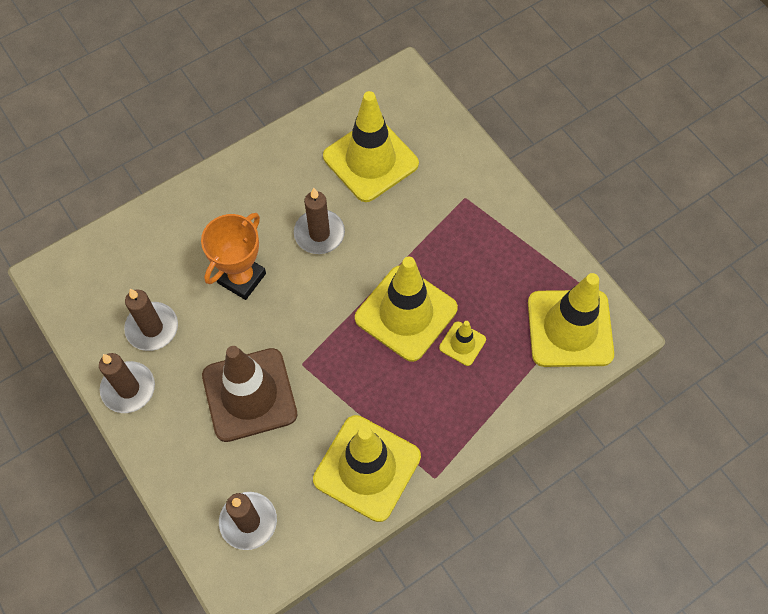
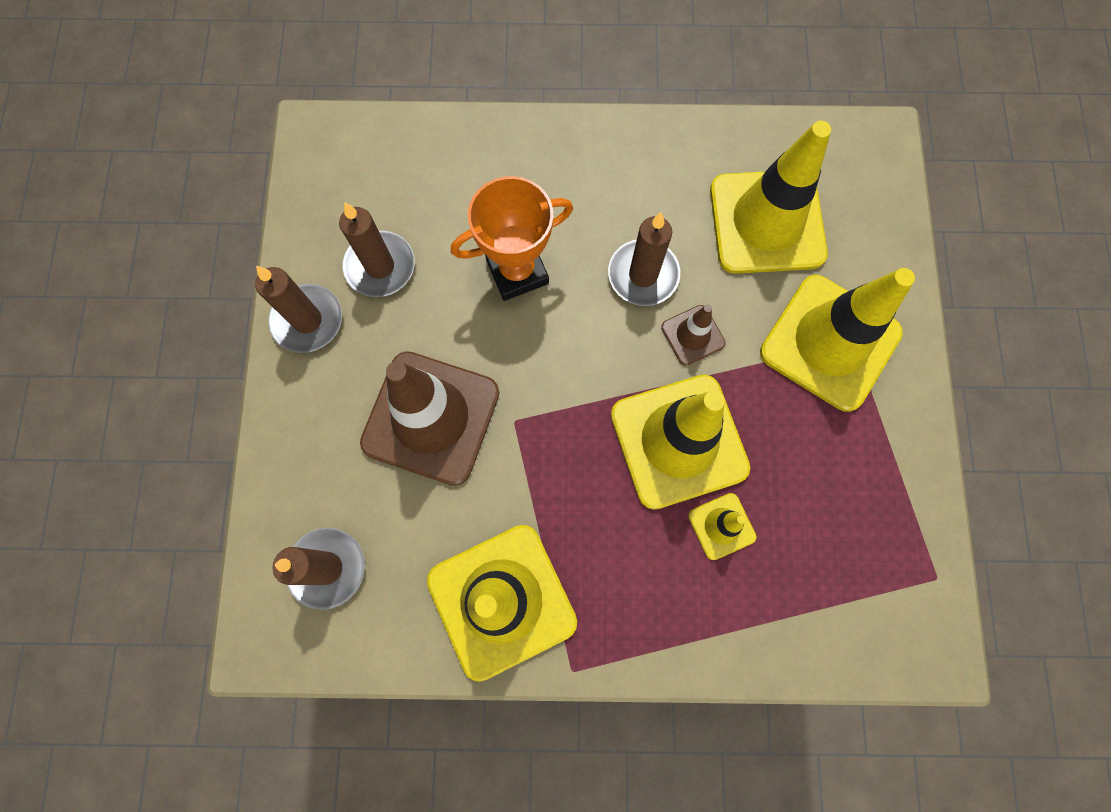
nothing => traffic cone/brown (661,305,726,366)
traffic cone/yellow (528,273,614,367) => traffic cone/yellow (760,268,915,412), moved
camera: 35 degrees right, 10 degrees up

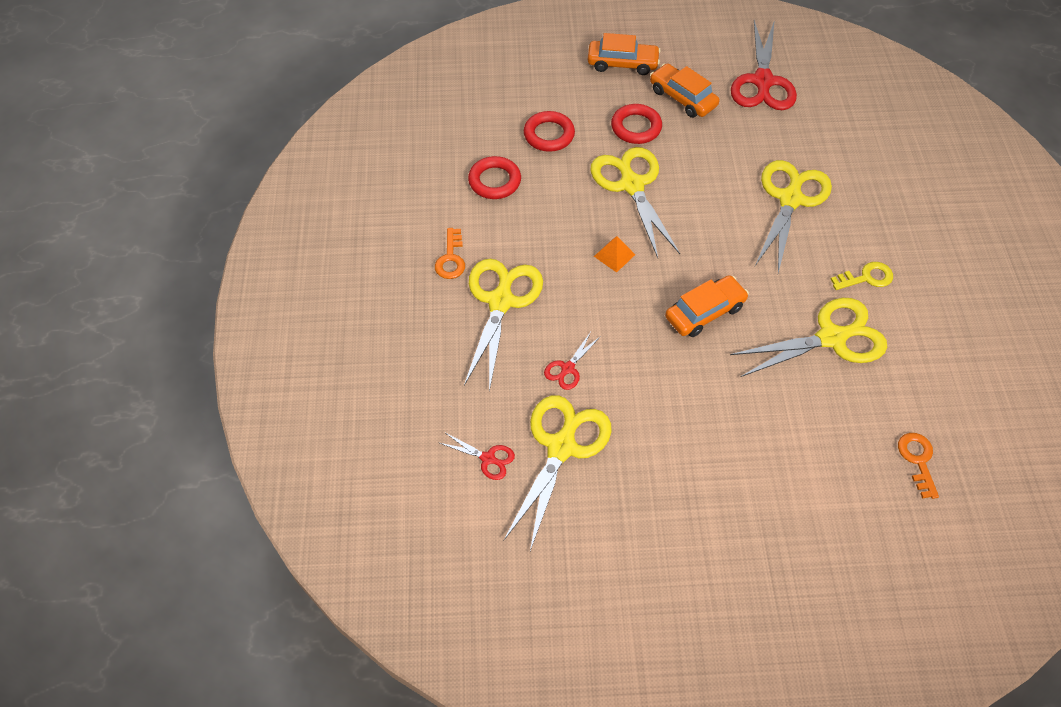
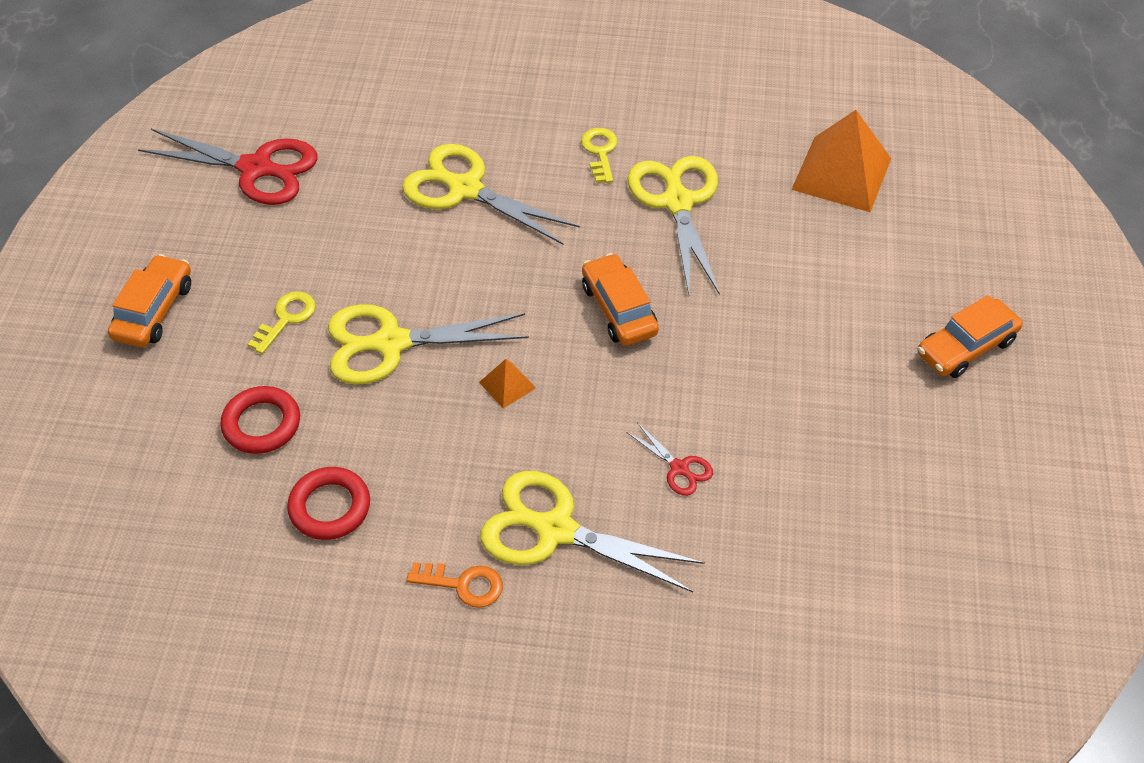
ring/red (611,104,662,144) => key/yellow (248,291,316,354)
key/orange (898,433,939,499) => pyramid/orange (791,110,891,212)
car/orange (650,63,719,118) => car/orange (918,295,1023,378), moved
scissors/red (440,432,515,480) => nothing
scissors/yellow (504,395,612,551) => nothing
camera: 80 degrees left, 5 degrees down

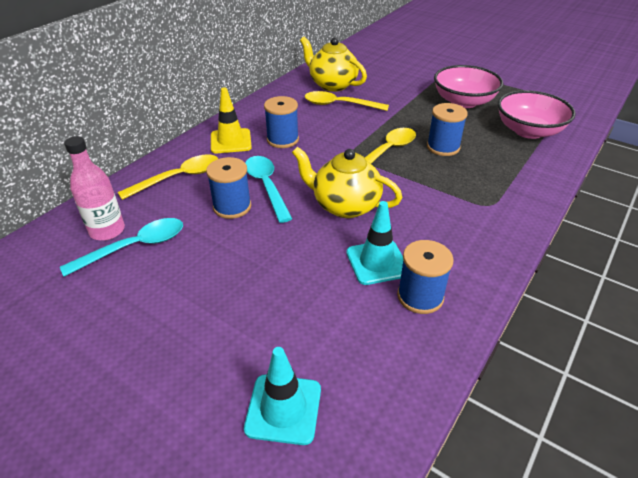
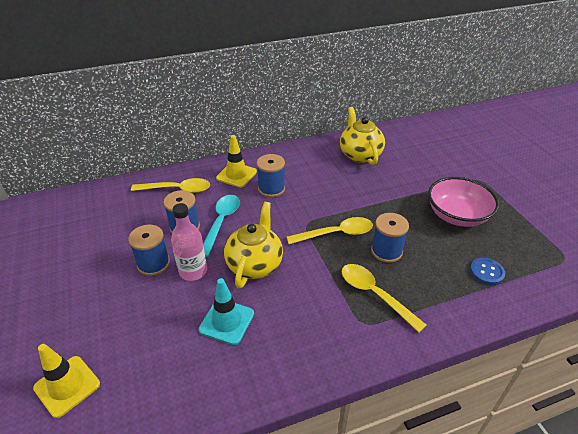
traffic cone/turquoise (244,347,321,445) => traffic cone/yellow (33,344,100,418)
spool/blue (397,240,454,314) => spool/blue (128,224,170,276), moved
bottle/pink (64,136,125,241) => bottle/pink (171,203,207,281), moved
teapot/yellow (292,147,402,218) => teapot/yellow (224,202,283,288), 45 degrees clockwise
spoon/yellow (305,91,389,111) => spoon/yellow (342,264,427,333), moved
bowl/pink (498,90,576,139) => button/blue (470,258,505,285)
spoon/turquoise (60,218,183,277) => nothing
camera: 35 degrees right, 0 degrees up

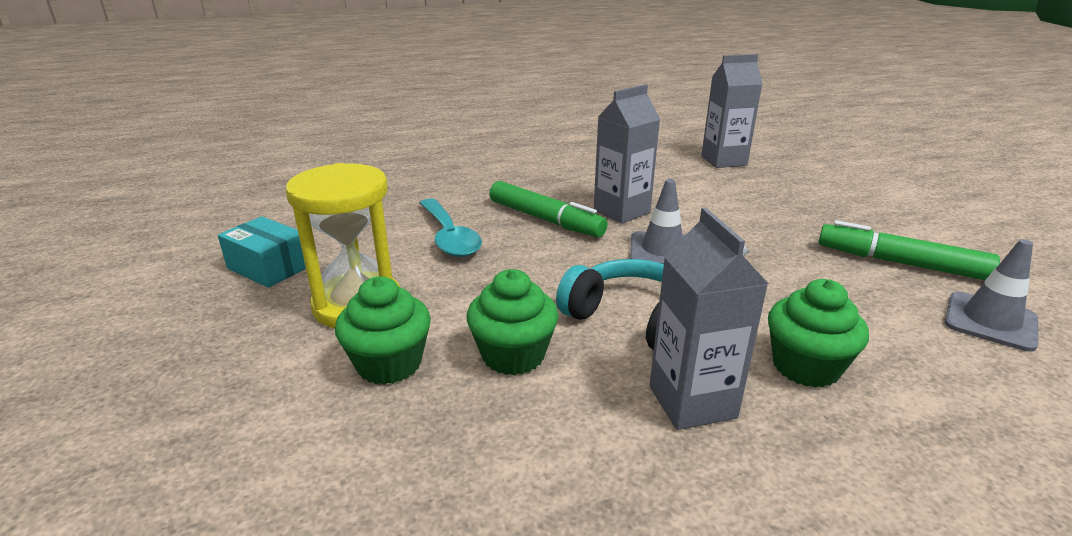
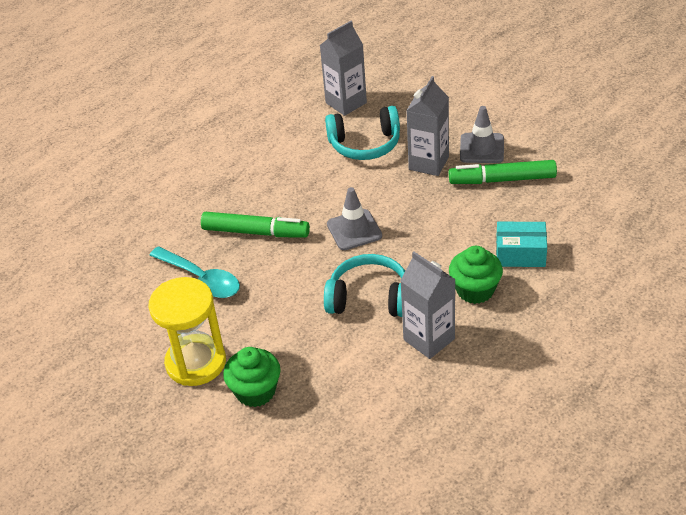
nothing => headphones/turquoise (325,106,400,160)
carton/grey (594,84,660,224) => carton/grey (406,76,449,176), moved
traffic cone/grey (945,239,1038,352) => traffic cone/grey (460,106,504,163), moved
box/turquoise (218,216,306,288) => box/turquoise (496,222,547,267), moved
cupcake/green (467,269,558,375) => nothing
camera: 25 degrees left, 15 degrees up

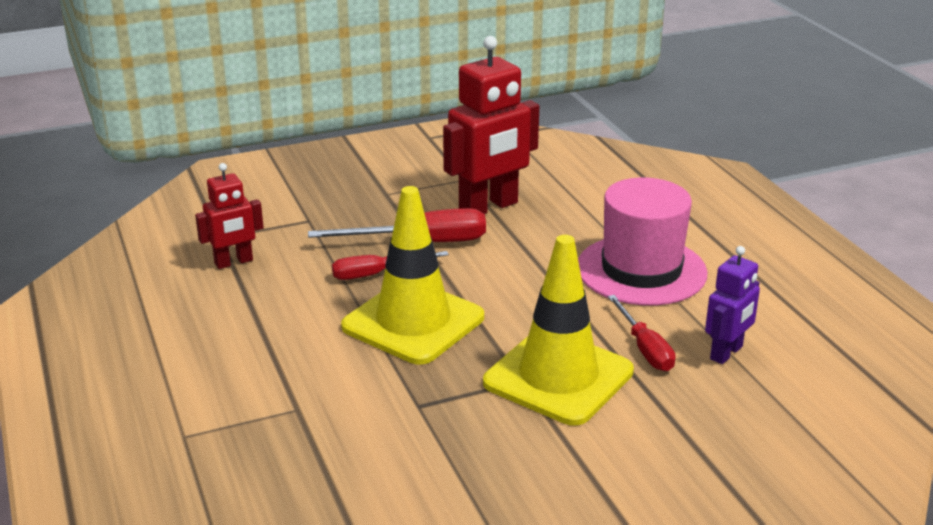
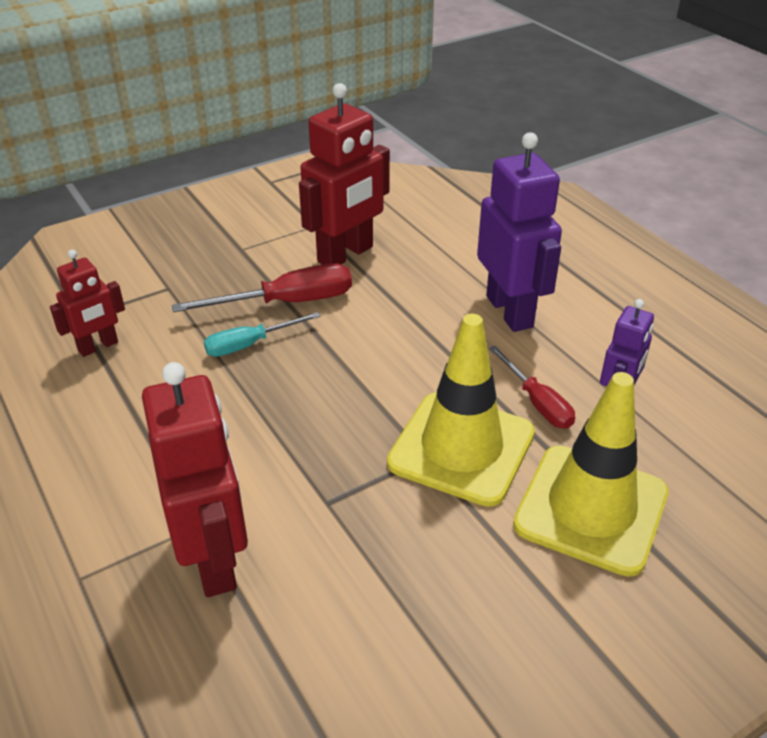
nothing => robot/red (142,362,248,597)
screwdriver/red (332,251,449,280) => screwdriver/turquoise (204,312,321,357)
hat/pink (578,177,708,306) => robot/purple (477,132,562,332)
traffic cone/yellow (341,186,484,365) => traffic cone/yellow (513,372,669,577), moved
camera: 10 degrees left, 10 degrees up

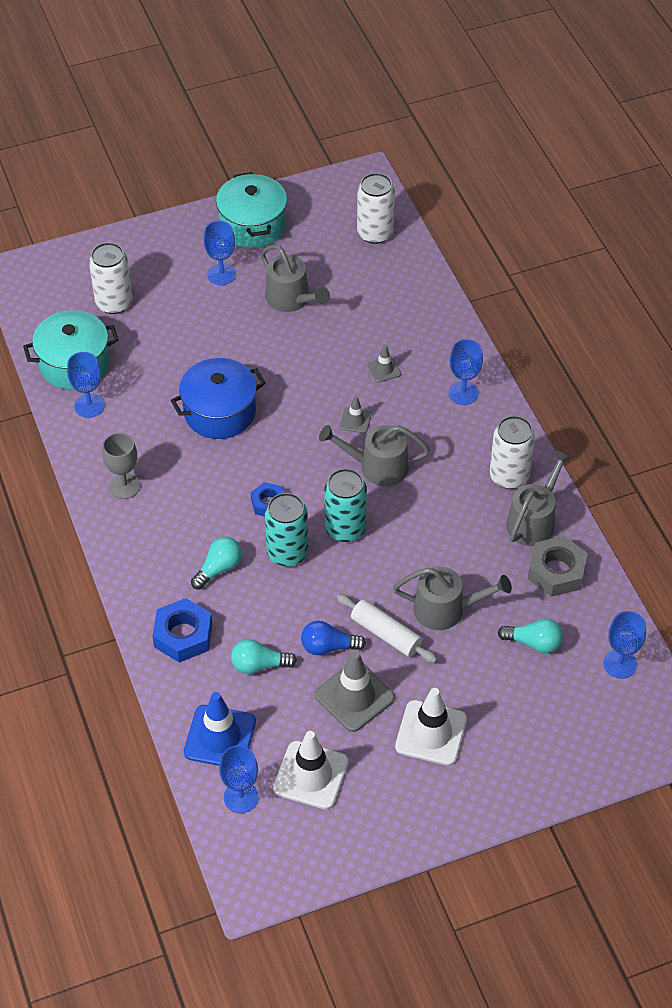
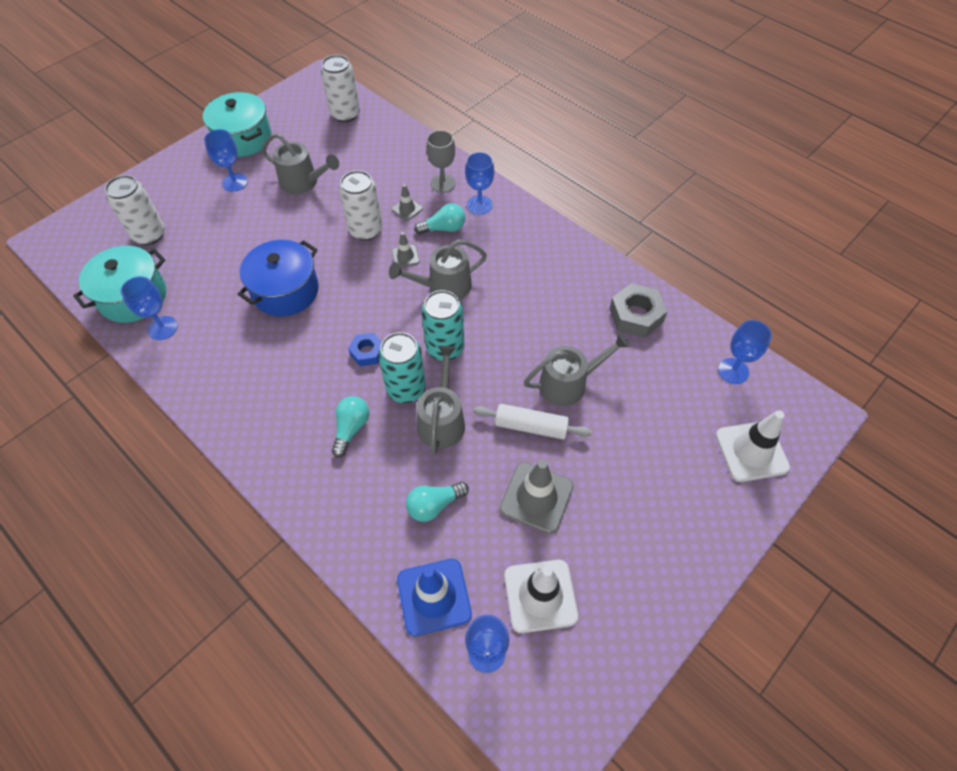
can/white (490,416,535,489) => can/white (339,170,382,241), moved
light bulb/turquoise (498,619,563,653) => light bulb/turquoise (414,204,465,234), moved
watering can/grey (506,449,572,546) => watering can/grey (417,346,465,455), moved
goblet/grey (102,433,140,499) => goblet/grey (426,130,456,193), moved
traffic cone/white (395,688,467,766) => traffic cone/white (716,410,790,482), moved
nut/blue (153,598,212,663) => nothing
light bulb/blue (301,621,366,655) => nothing
camera: 25 degrees left, 5 degrees up

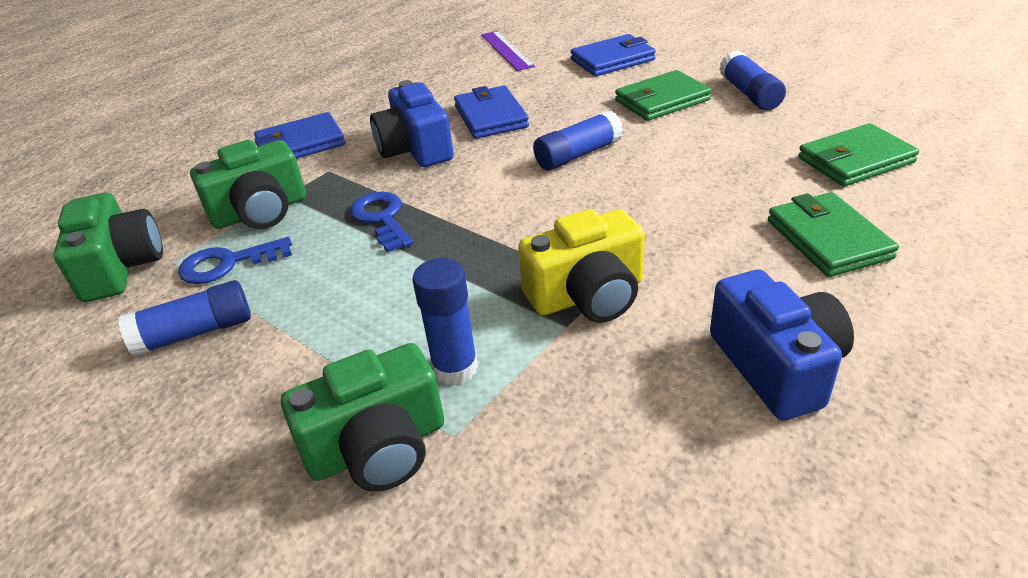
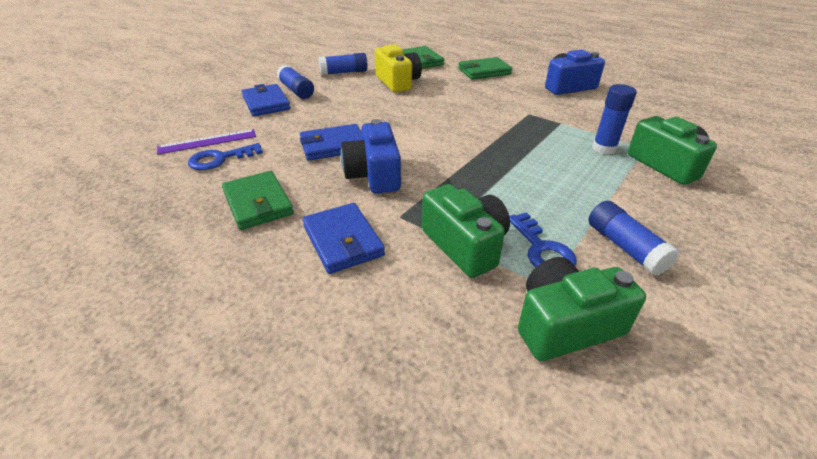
key/blue (350,192,414,252) => key/blue (188,143,263,170), moved
wallet/green (615,70,711,121) => wallet/green (222,171,294,230), moved
glue stick/blue (533,110,623,171) => glue stick/blue (276,65,314,99), moved
camera/blue (370,80,454,167) => camera/blue (341,119,401,193), 105 degrees clockwise
camera/yellow (518,209,645,322) => camera/yellow (375,44,422,92), moved
camera: 95 degrees left, 0 degrees up

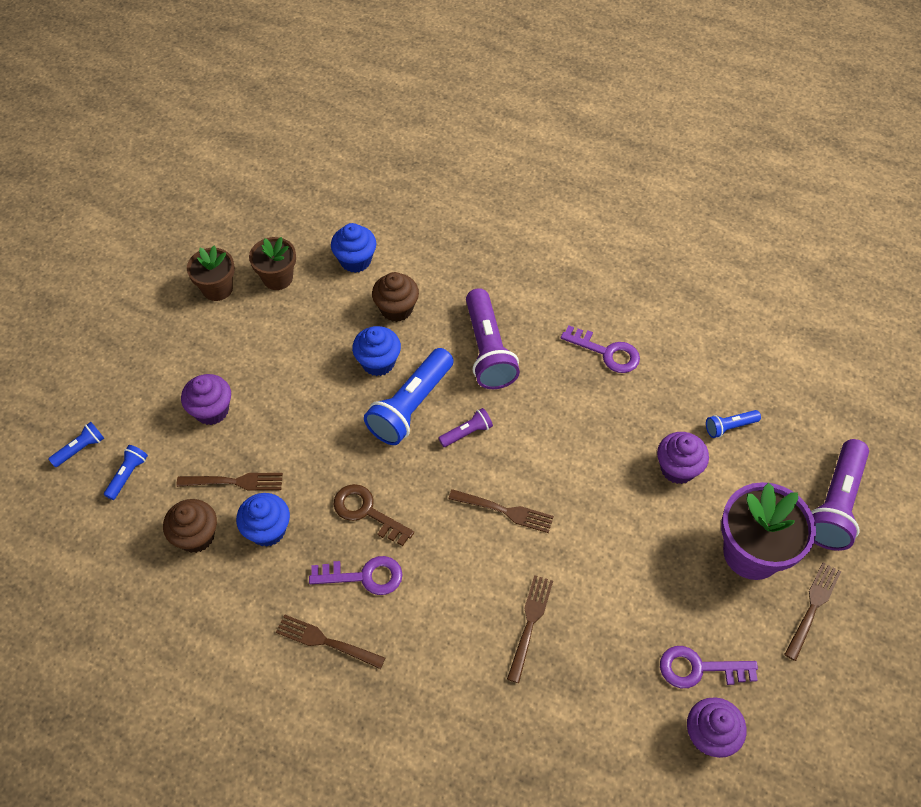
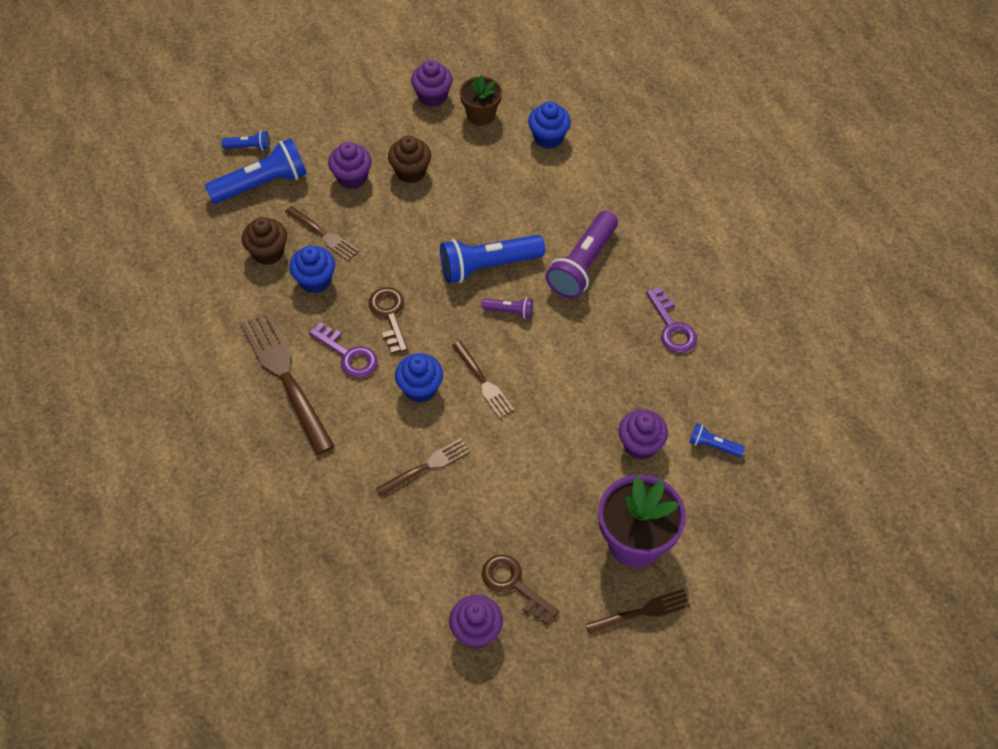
flashlight/blue (104,445,148,500) => flashlight/blue (205,138,307,204), x2.08
fork/brown (276,615,385,669) => fork/brown (240,312,335,455), x1.82
cupcake/brown (372,272,419,322) => cupcake/brown (388,136,431,183), moved
cupcake/blue (352,326,401,376) => cupcake/blue (395,353,443,403), moved
flower pot/brown (187,246,235,301) => cupcake/purple (411,60,453,107)
key/purple (660,646,758,688) => key/brown (482,555,559,624)
flashlight/purple (811,439,869,551) => nothing
camera: 40 degrees right, 0 degrees up

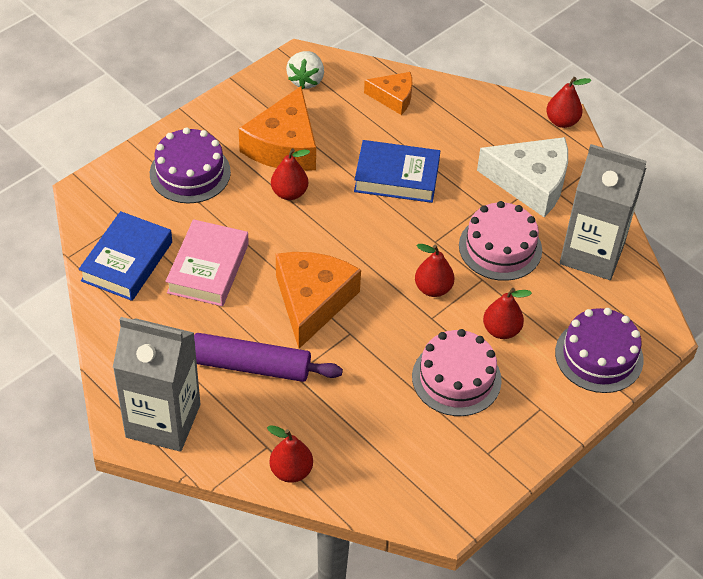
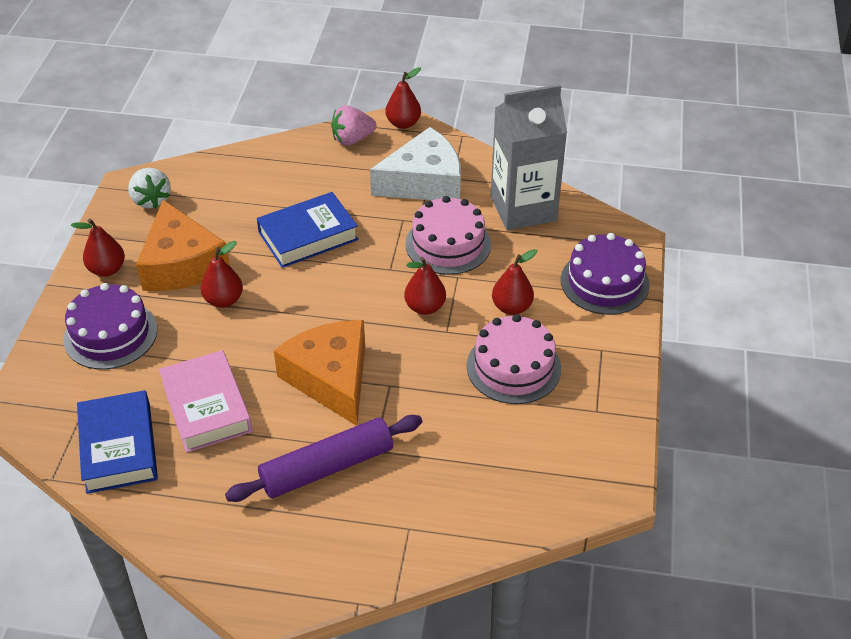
pear/red (267,425,313,483) => pear/red (71,219,125,277), moved
nothing => strawberry/pink (331,106,376,145)
carton/grey (113,317,200,452) => nothing
cheese/orange (364,72,412,115) => nothing
camera: 35 degrees left, 5 degrees down

